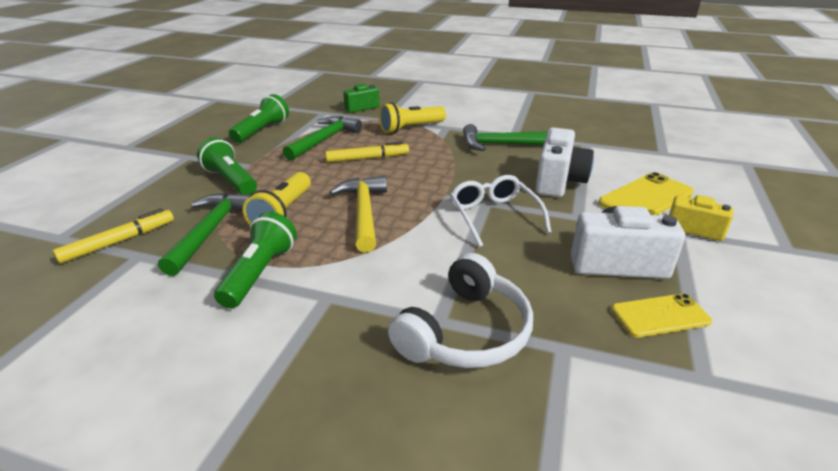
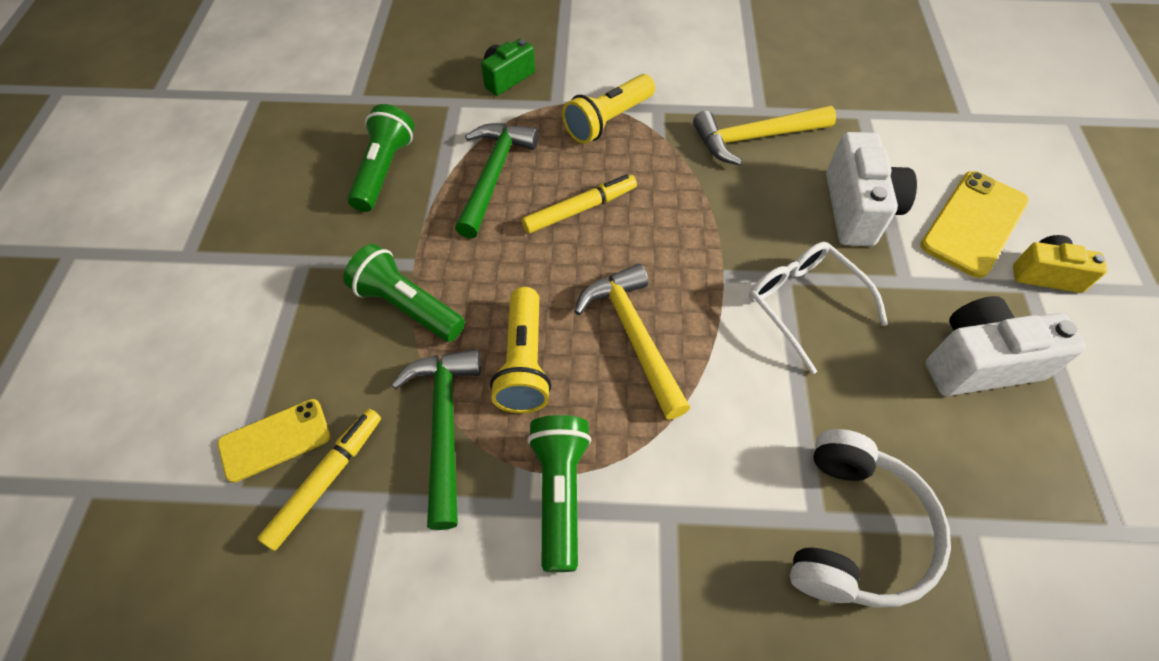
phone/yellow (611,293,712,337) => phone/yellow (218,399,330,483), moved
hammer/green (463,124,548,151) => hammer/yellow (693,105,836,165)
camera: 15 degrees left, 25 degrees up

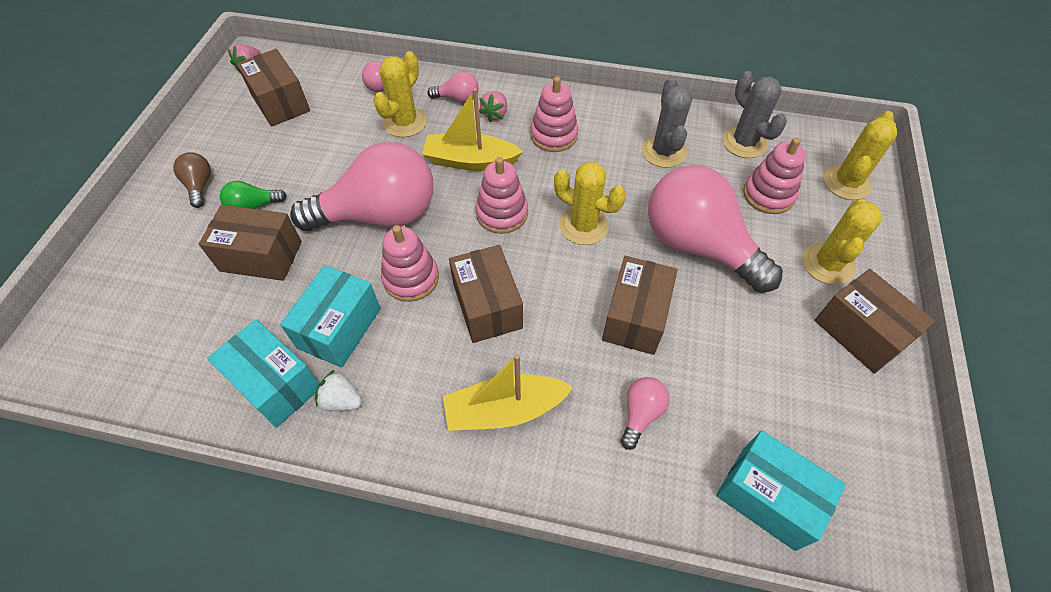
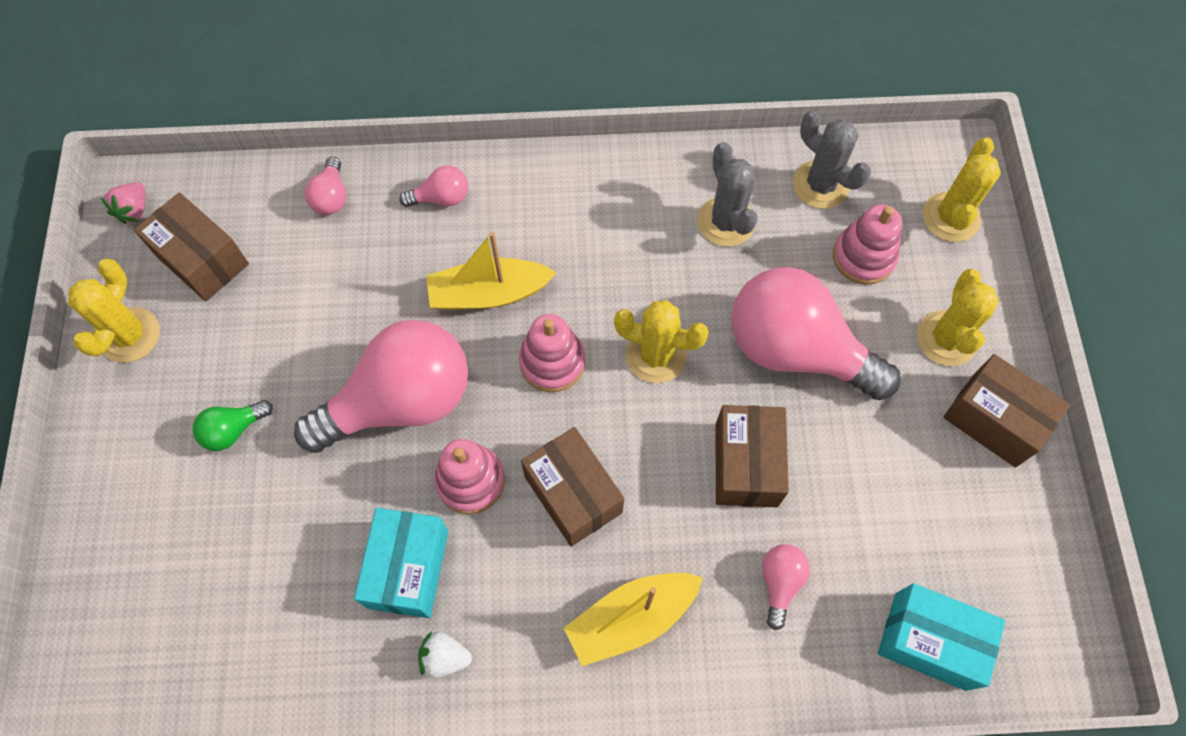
cactus/yellow (374,51,427,137) => cactus/yellow (68,259,160,363), moved
light bulb/brown (173,152,211,208) => nothing
box/brown (199,205,302,281) => nothing
box/turquoise (207,319,319,428) => nothing
strawberry/pink (479,91,507,122) => nothing
stacking toy/pink (530,76,578,152) => nothing
camera: 15 degrees left, 10 degrees up

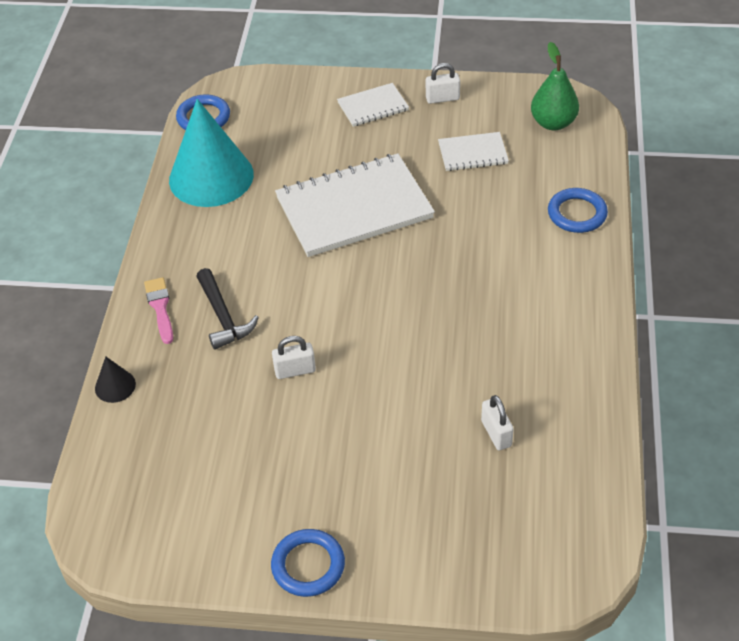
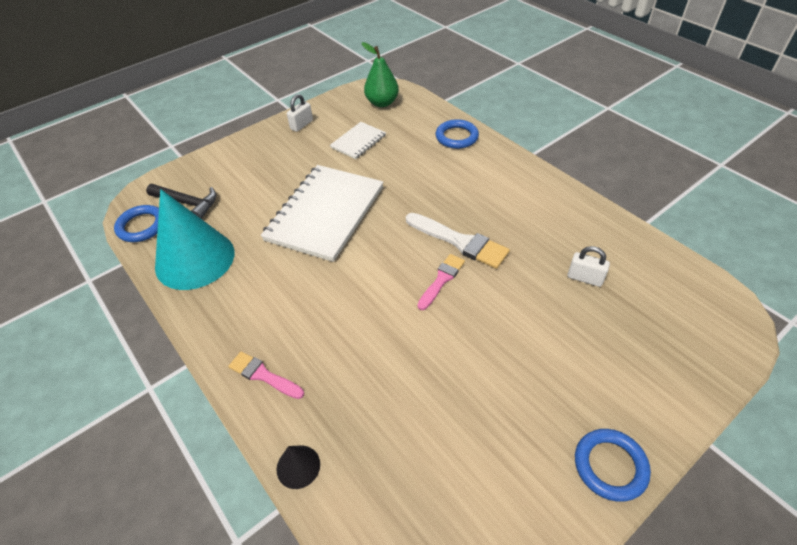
hammer/black (196,268,259,350) => hammer/black (146,184,217,219), moved
nothing => brush/white (406,213,510,269)
nothing => brush/pink (417,254,465,310)
padlock/white (272,336,316,379) => nothing
notebook/white (337,83,409,127) => nothing
camera: 45 degrees left, 0 degrees up

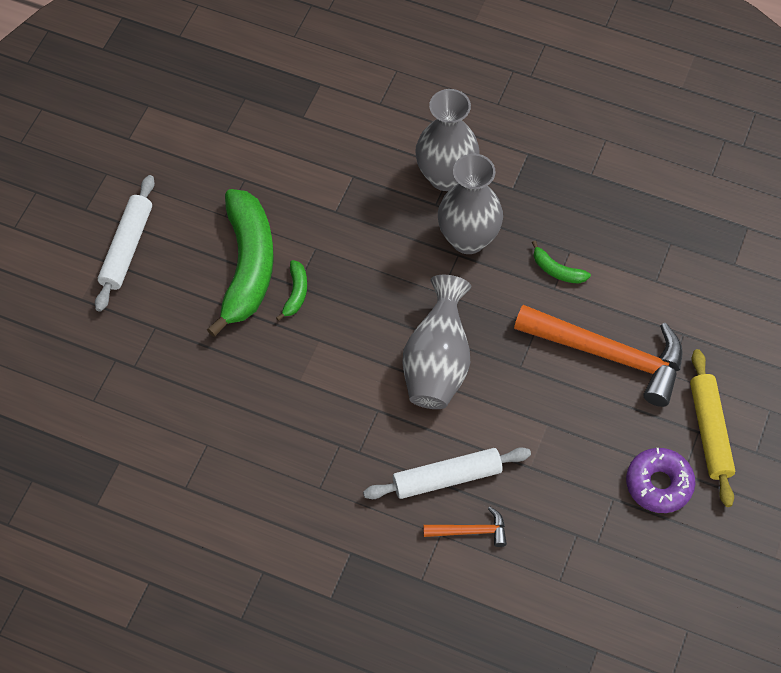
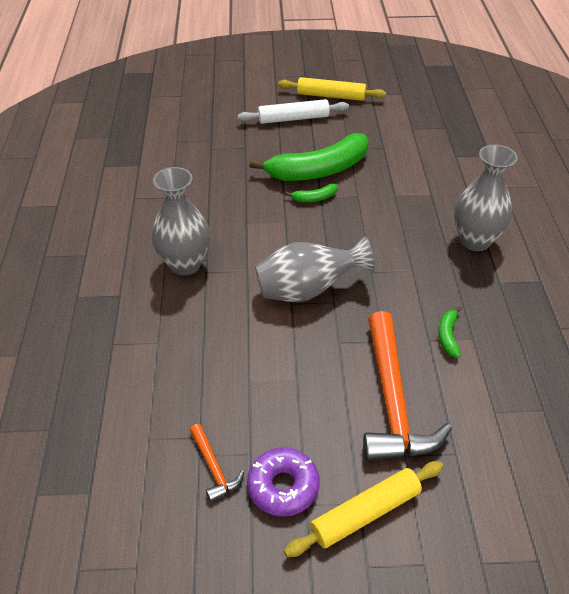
vase/grey (438,154,503,254) => vase/grey (151,167,210,275), moved
hammer/orange (423,506,507,547) => hammer/orange (190,424,244,502), moved
nothing => rolling pin/yellow (278,77,386,101)
rolling pin/white (363,447,531,499) => nothing
camera: 65 degrees right, 15 degrees down

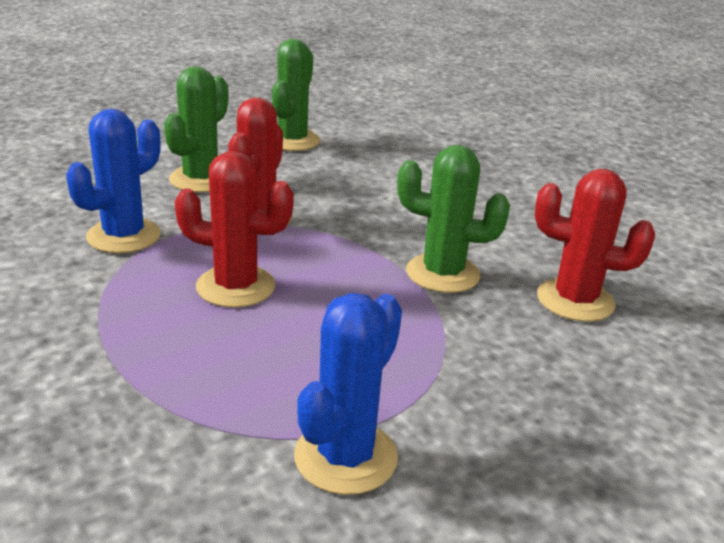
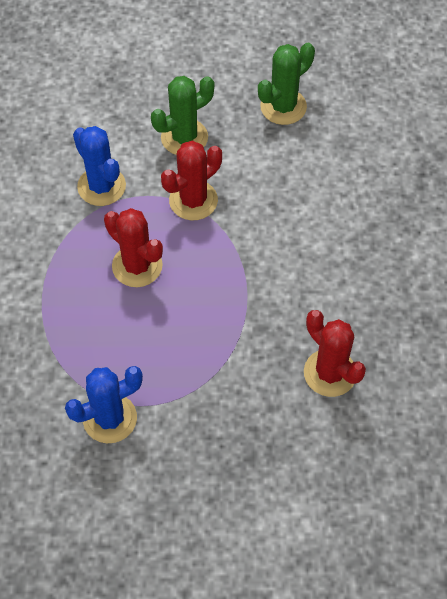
cactus/blue (66,109,161,253) => cactus/blue (73,126,126,206), 75 degrees clockwise
cactus/green (397,145,510,293) => nothing
camera: 35 degrees right, 30 degrees up

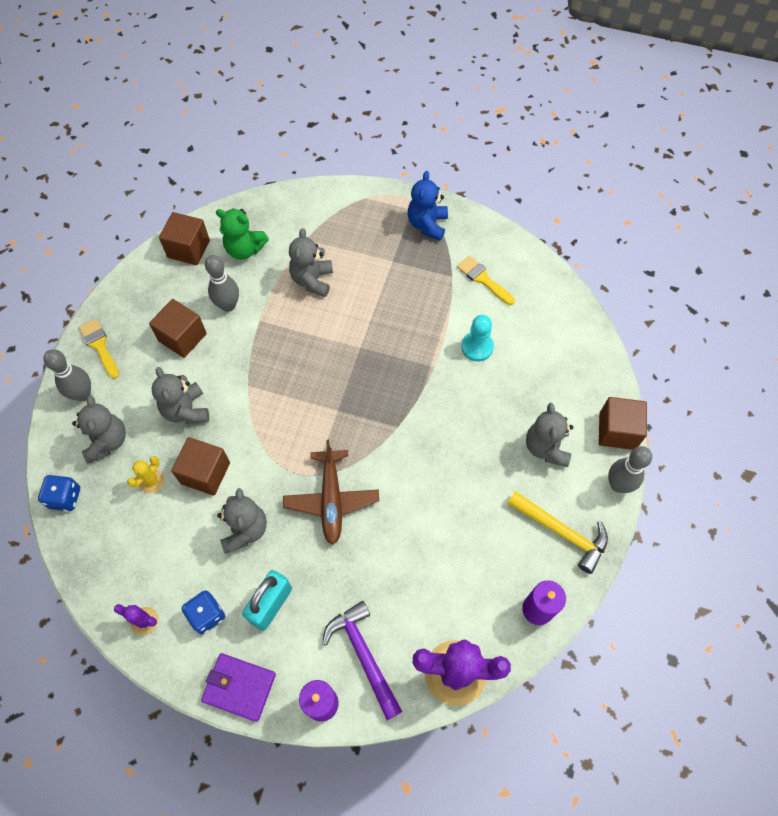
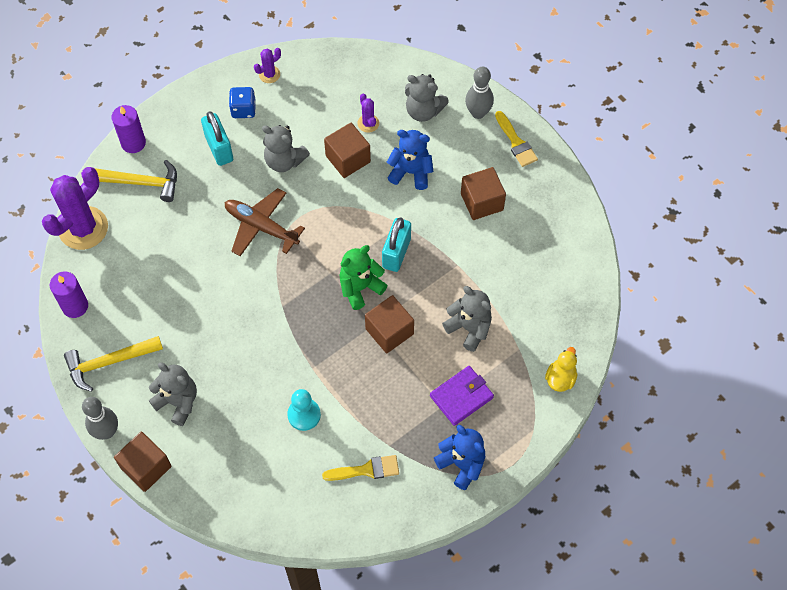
hammer/purple (322,601,403,720) => hammer/yellow (94,160,177,202)
teddy bear/green (216,209,269,260) => teddy bear/green (339,245,388,310), moved
cactus/yellow (127,456,165,494) => cactus/purple (358,94,379,133)
cube/brown (159,212,210,265) => cube/brown (365,295,414,353), moved
nothing => padlock/turquoise (382,217,411,272)
teddy bear/grey (152,367,209,424) => teddy bear/blue (387,130,433,190)
wallet/purple (201,653,276,722) => wallet/purple (430,366,494,426), moved
brush/yellow (79,319,119,379) => brush/yellow (495,111,538,167), 60 degrees clockwise
nothing => duck/yellow (545,347,577,392)
dice/blue (38,475,80,511) => nothing
bowling pin/grey (205,255,239,312) => nothing
camera: 125 degrees right, 0 degrees up

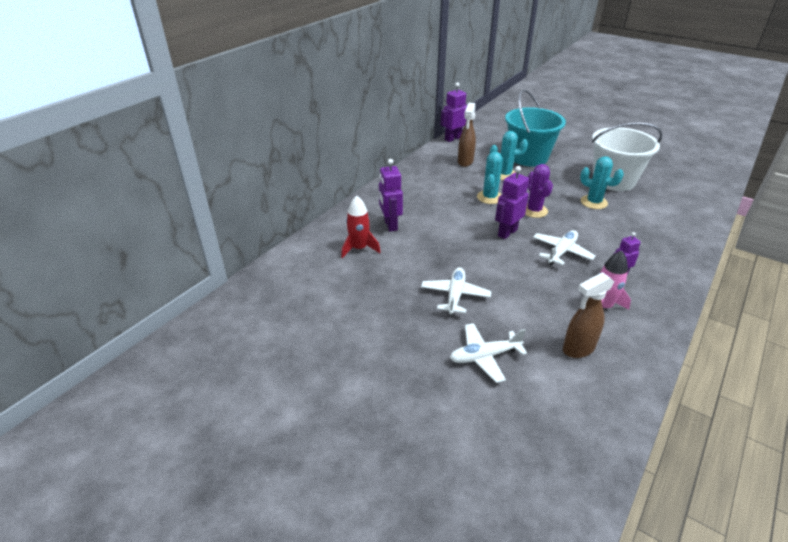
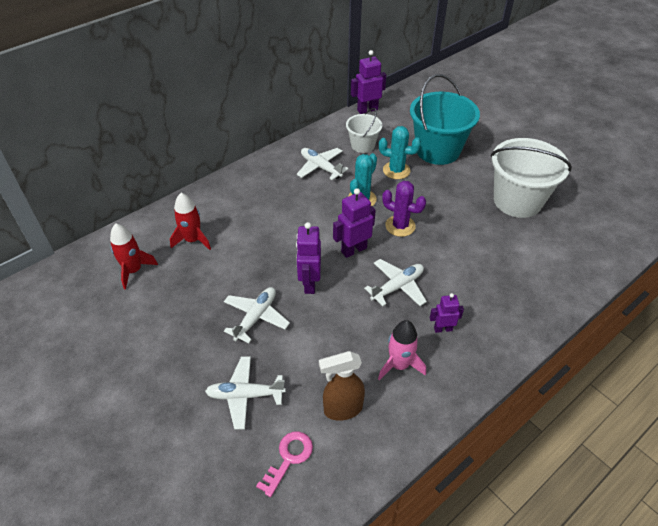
nothing => rocket/red (110,223,158,290)
nothing => key/pink (256,431,313,497)
robot/purple (379,159,403,232) => robot/purple (296,222,321,294), moved
nothing => plane/white (297,148,349,180)
spray bottle/brown (458,103,476,167) => bucket/white (346,108,382,153)
cactus/purple (525,164,553,218) => cactus/purple (382,181,426,237), 60 degrees counterclockwise
cactus/turquoise (580,156,624,209) => nothing
camera: 15 degrees right, 10 degrees up

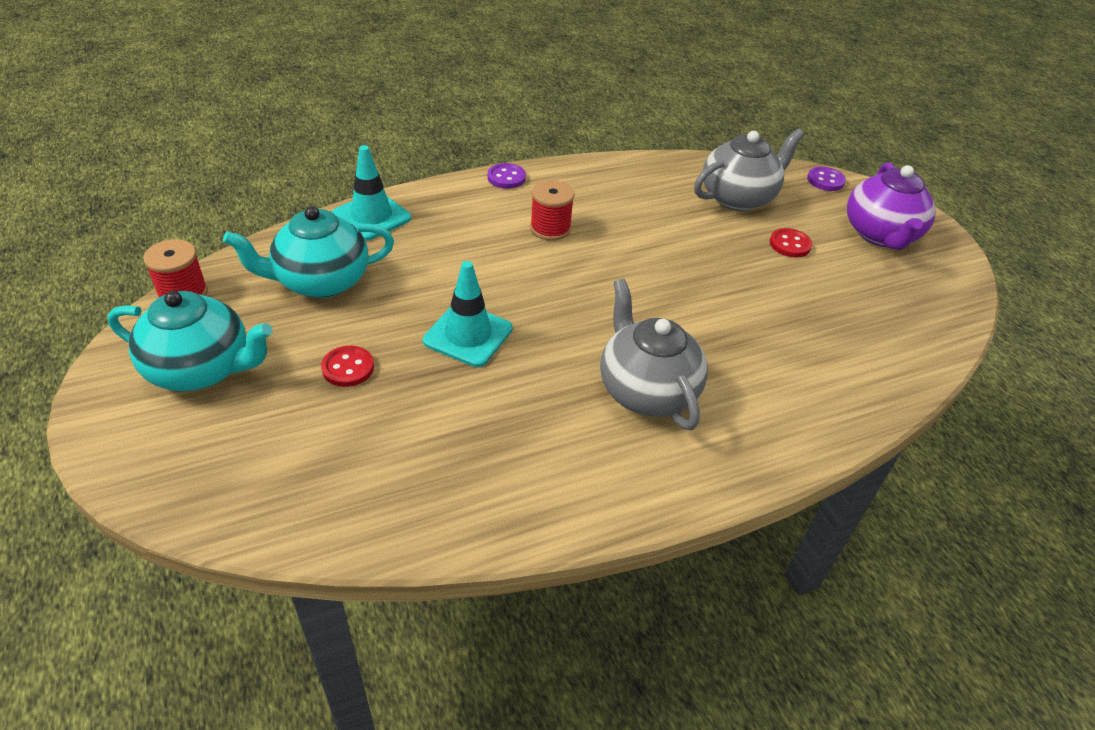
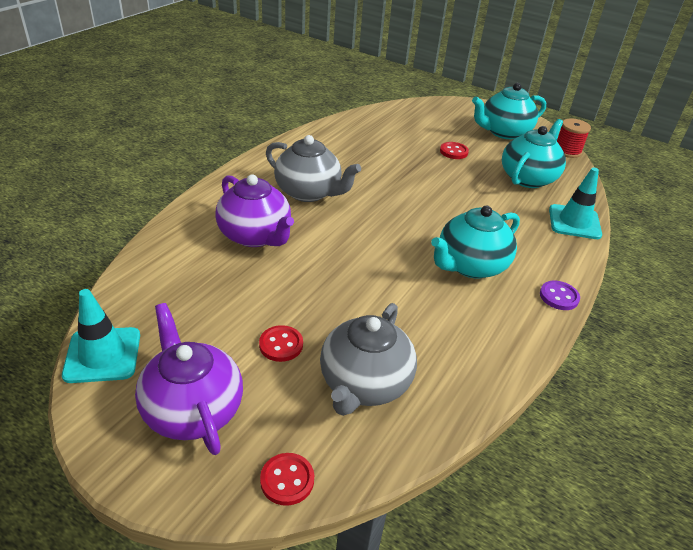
traffic cone/turquoise (423,261,513,367) => traffic cone/turquoise (62,289,140,383), moved
nothing => teapot/purple (215,174,294,247)
button/purple (807,166,846,191) => button/red (260,453,314,506)
spool/red (530,180,575,241) => teapot/turquoise (431,205,520,278)
camera: 145 degrees right, 5 degrees down

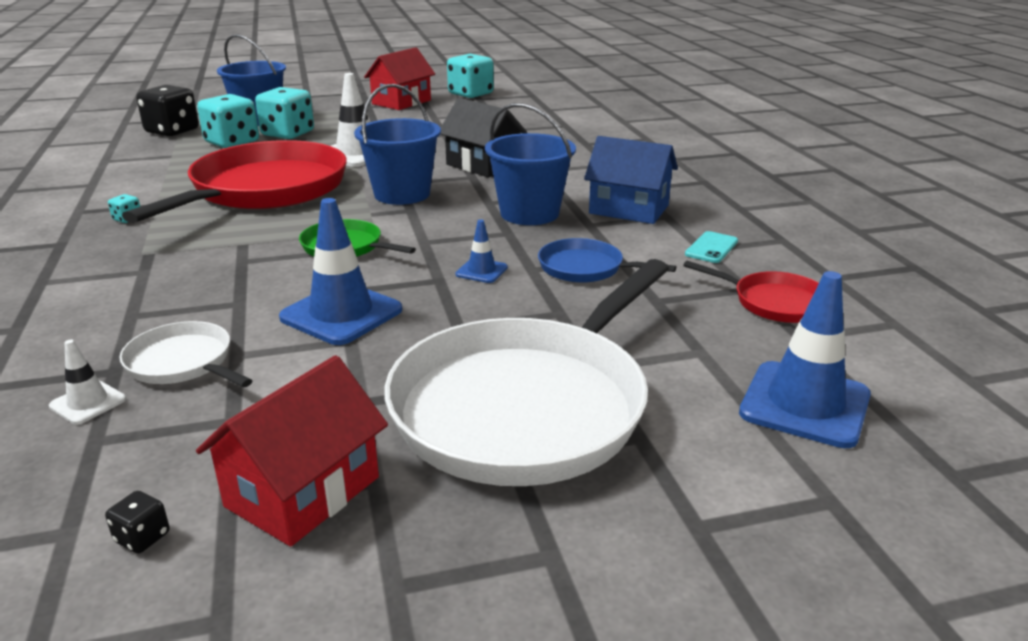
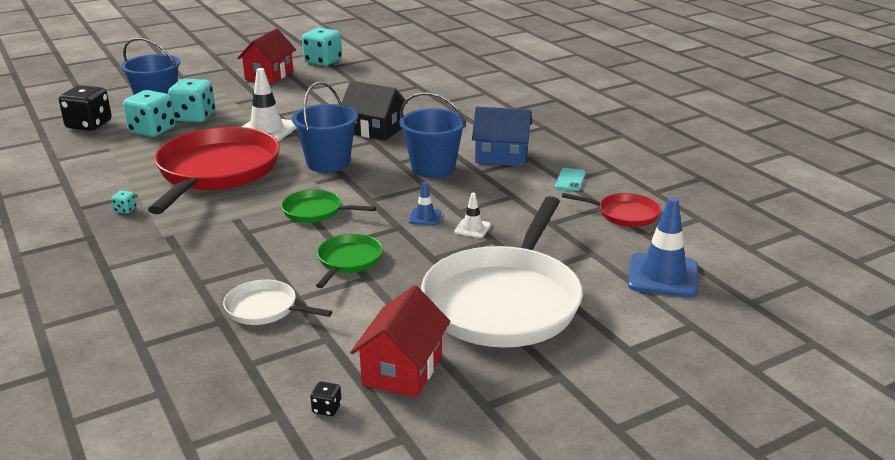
traffic cone/blue (279,198,402,345) => pan/green (316,234,383,288)
traffic cone/white (49,339,126,424) => traffic cone/white (454,193,491,238), moved
pan/blue (538,238,676,283) => nothing
camera: 15 degrees left, 0 degrees up

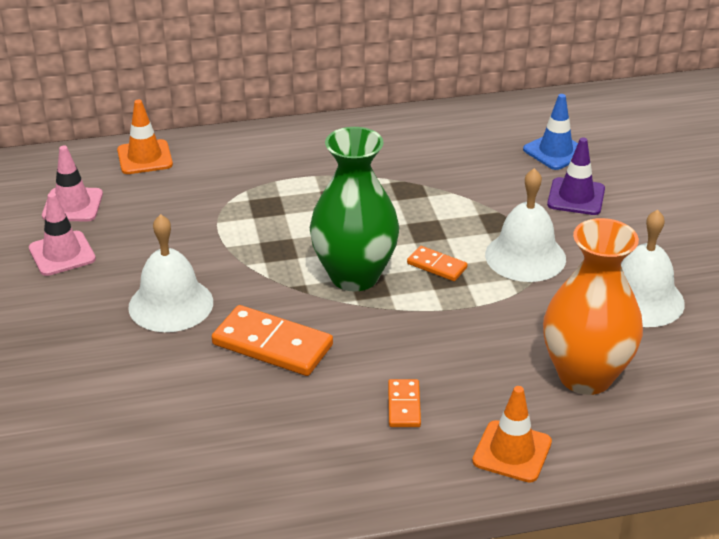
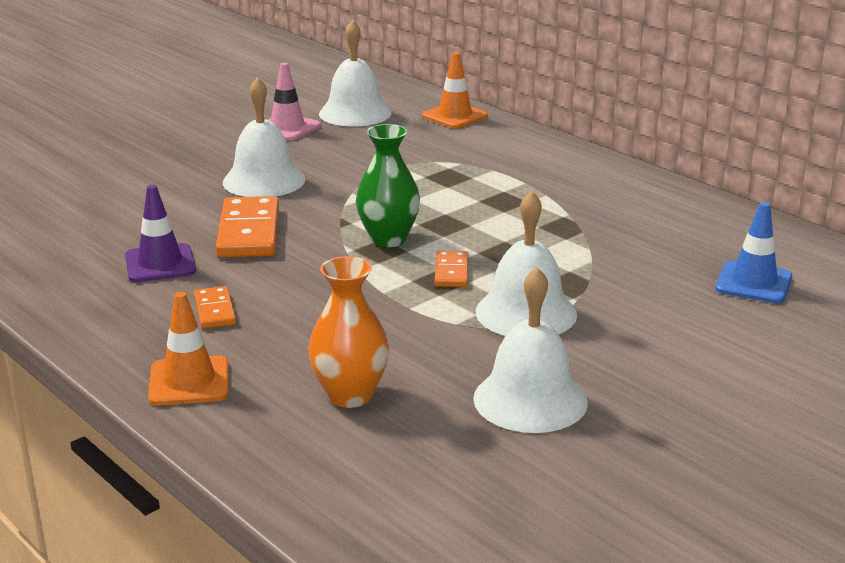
traffic cone/purple (547,138,605,215) => traffic cone/purple (125,185,196,282), moved
domino/orange (388,379,421,427) => domino/orange (194,286,236,328), 75 degrees counterclockwise
vase/orange (543,218,643,395) => vase/orange (308,256,389,408), x0.66
traffic cone/pink (42,146,103,221) => bell/white (319,20,391,126)
vase/green (310,127,400,291) => vase/green (356,124,420,247), x0.66
camera: 60 degrees right, 10 degrees down

